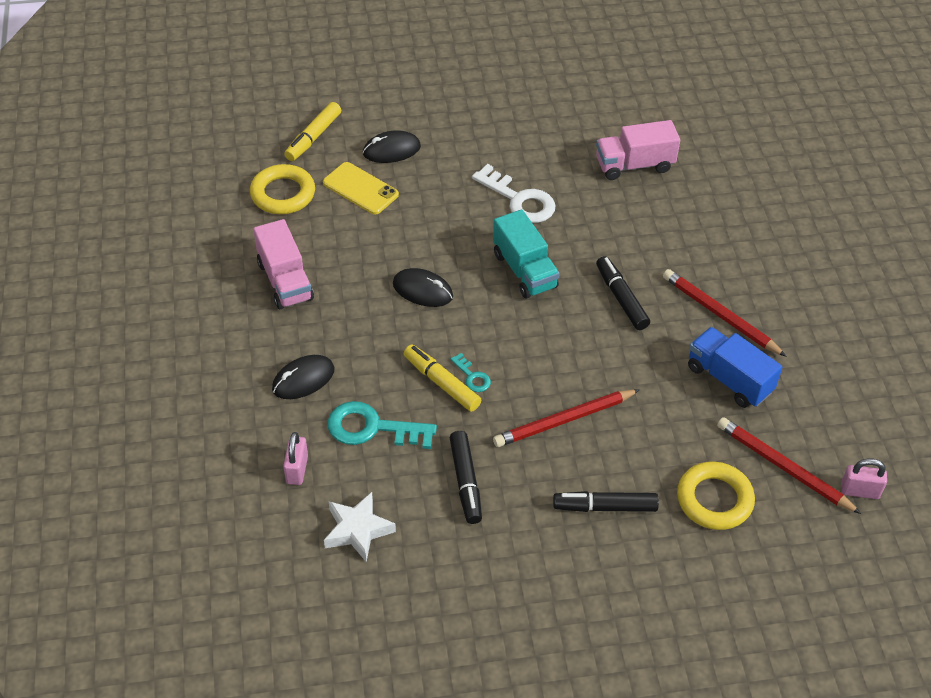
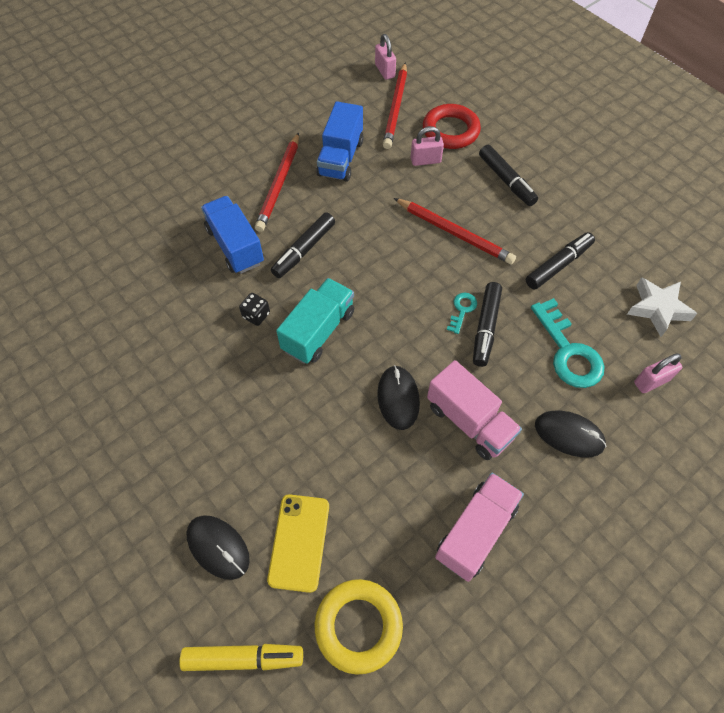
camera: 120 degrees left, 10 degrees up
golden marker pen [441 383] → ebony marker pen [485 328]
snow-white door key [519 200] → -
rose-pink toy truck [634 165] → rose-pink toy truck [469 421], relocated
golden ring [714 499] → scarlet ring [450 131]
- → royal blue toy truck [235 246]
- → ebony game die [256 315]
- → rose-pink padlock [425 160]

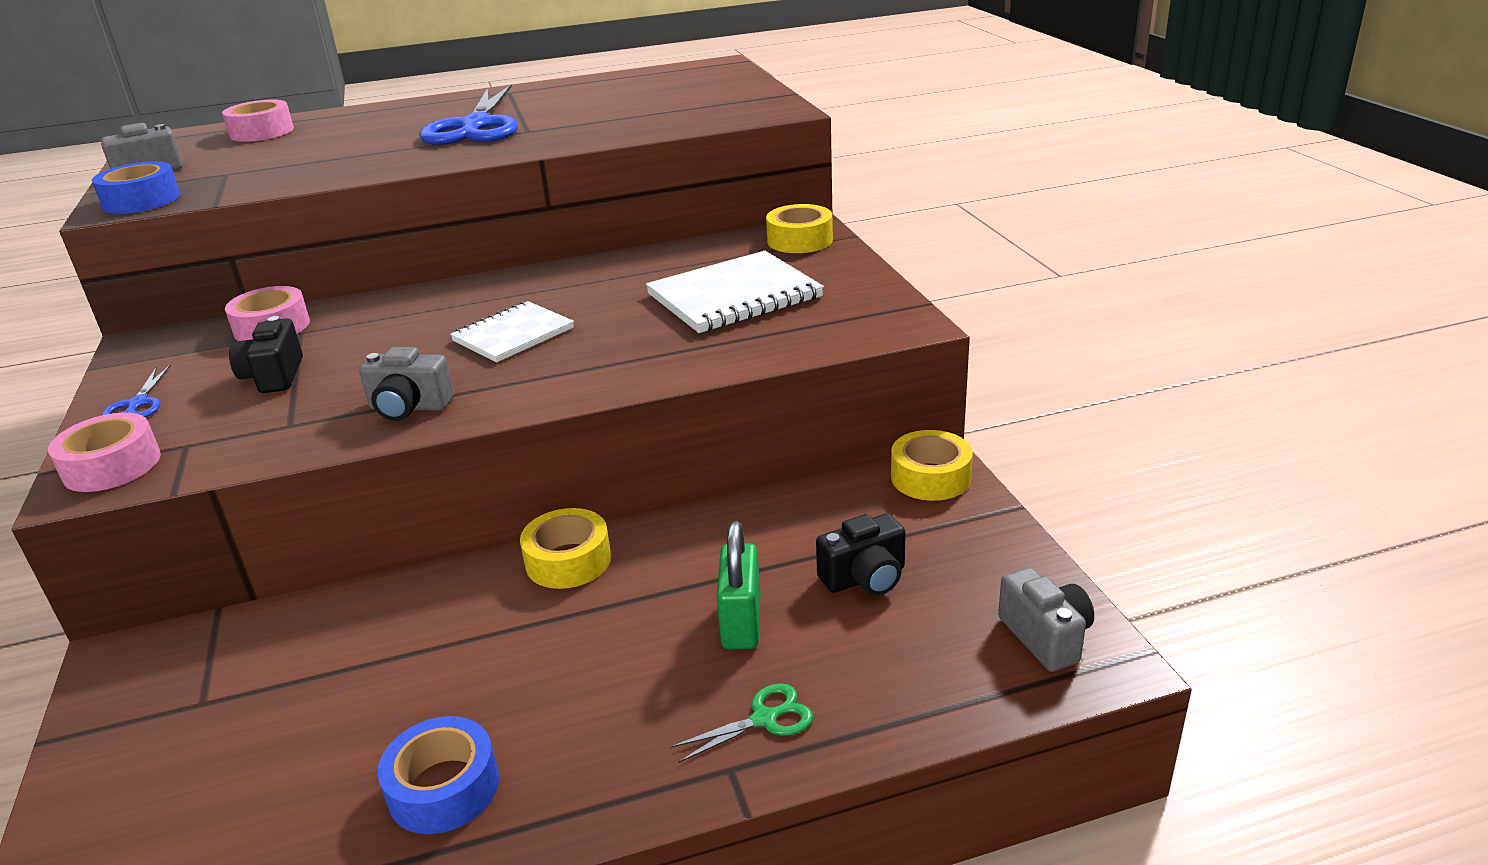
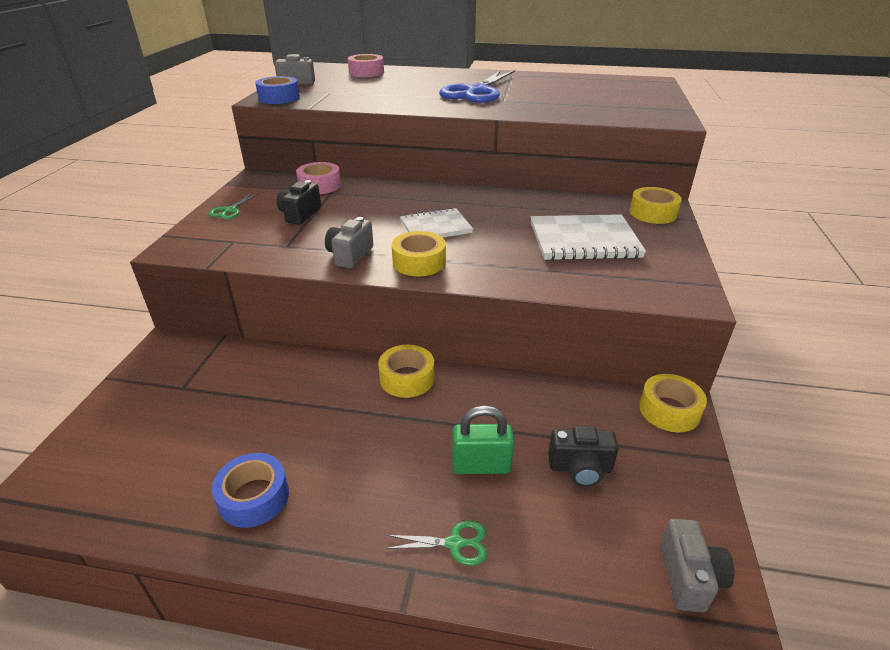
camera: 25 degrees right, 5 degrees up
rose-pink sticky tape [112 466] → -
royal blue pair of scissors [138 404] → green pair of scissors [230 210]
grey photo camera [409 407] → grey photo camera [350 255], 75 degrees clockwise
green padlock [741 623] → green padlock [481 465], 60 degrees clockwise
- → golden sticky tape [419 262]

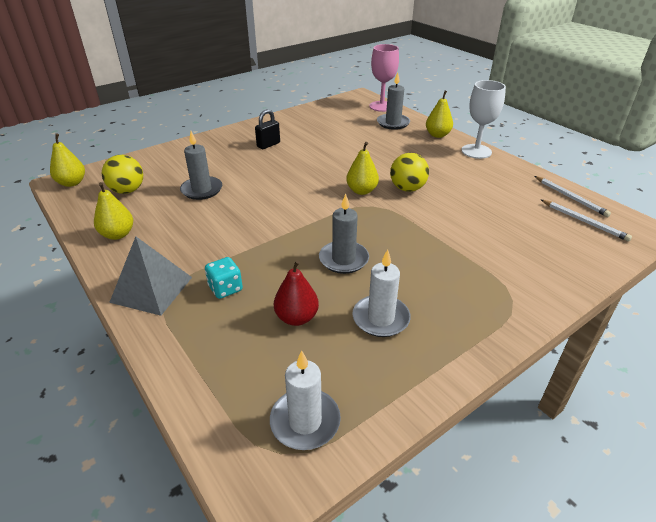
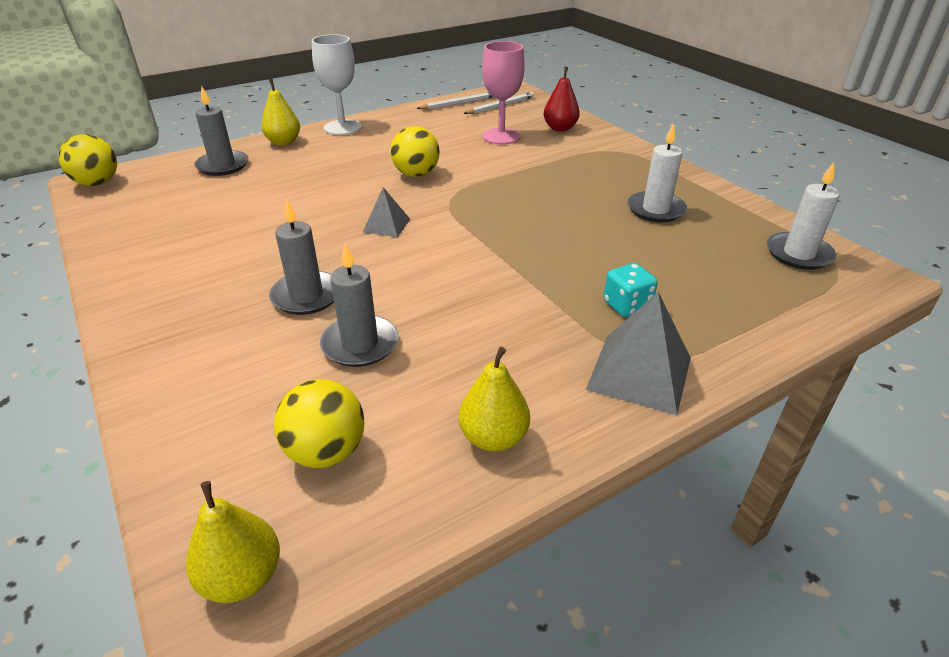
camera: 85 degrees left, 0 degrees up
ebony padlock [268 145] → -
scarlet pear [296 318] → scarlet pear [560 128], relocated
grey pillar candle [343 259] → grey pillar candle [306 296], relocated
golden pear [361 191] → -
rose-pink wine glass [381 106] → rose-pink wine glass [501 136], relocated
- → golden sphere [97 183]
- → grey pyramid [386 225]

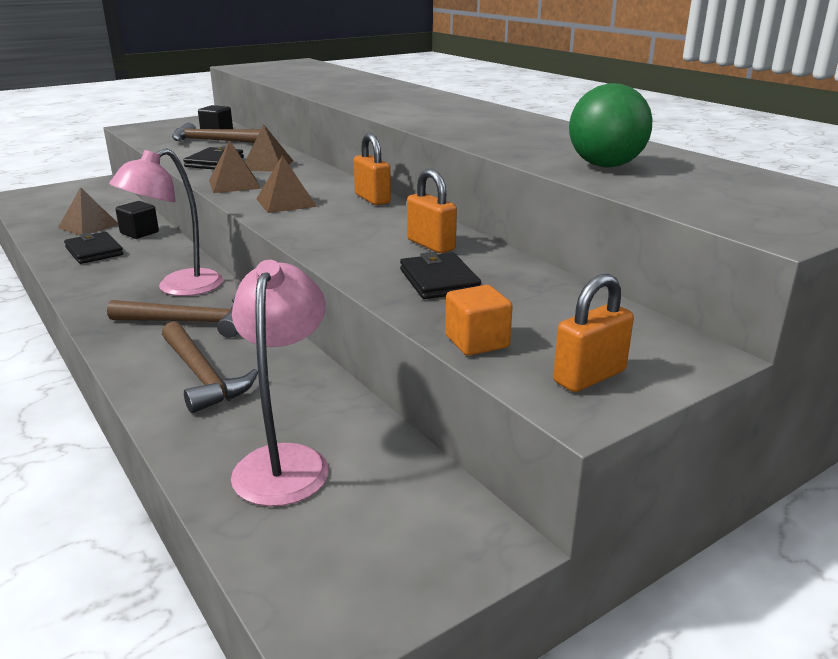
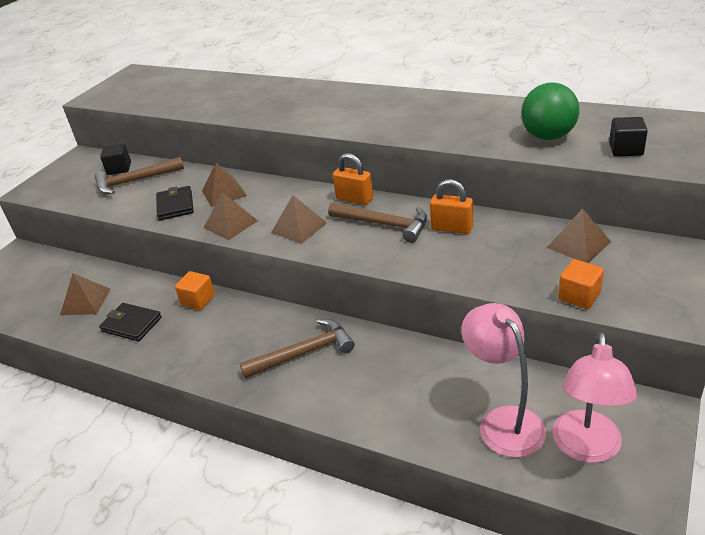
camera: 25 degrees left, 10 degrees up
rose-pink desk lamp [178 288] → rose-pink desk lamp [586 448], relocated
ebony solid cube [139 233] → ebony solid cube [625 149], relocated
dark brown claw hammer [202 376] → dark brown claw hammer [384 225], relocated
ebony wallet [439 281] → -
bright orange padlock [589 376] → -
- → bright orange solid cube [198 300]
- → dark brown pyramid [578 244]

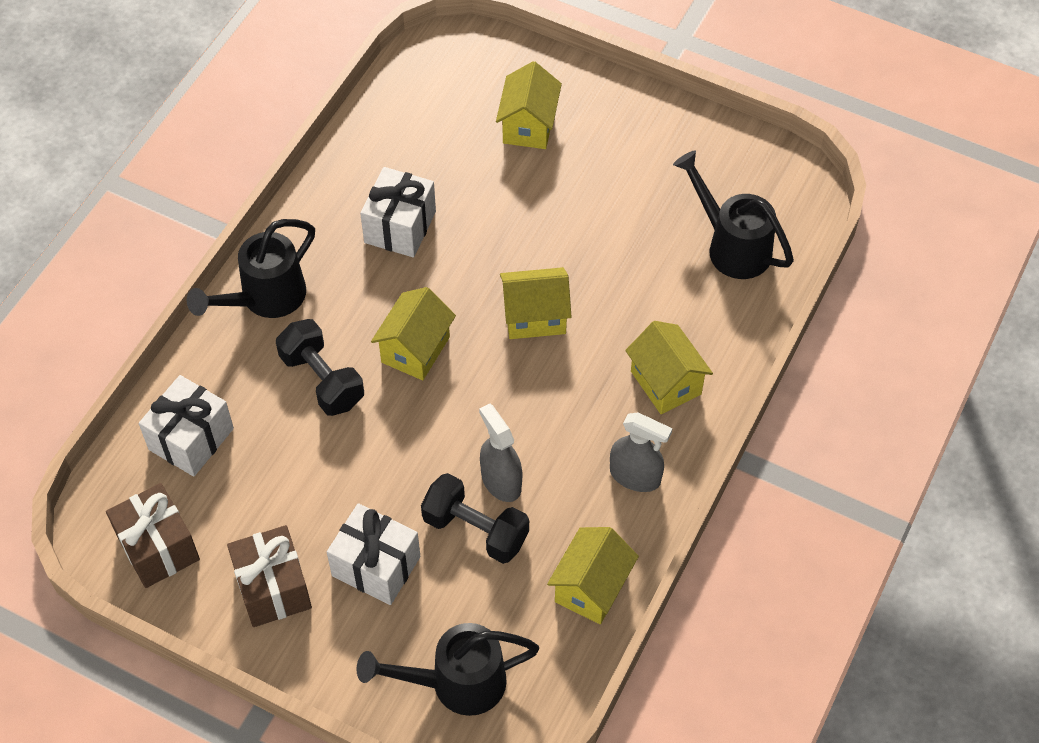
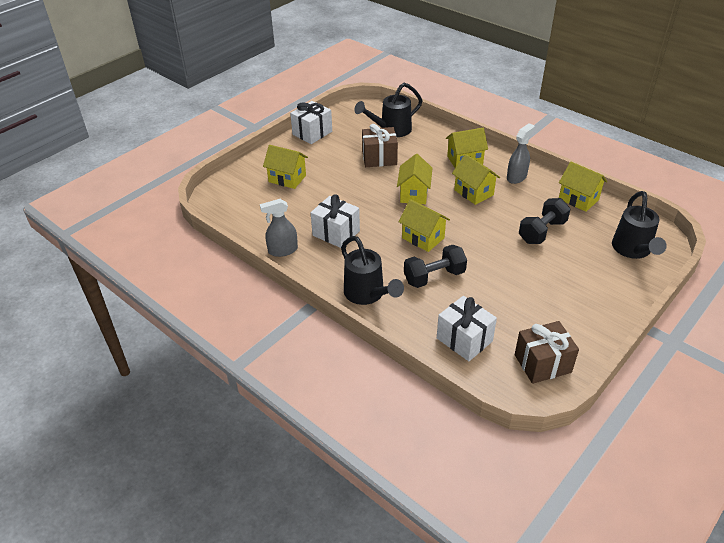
camera: 75 degrees left, 15 degrees down
dark brown wrapped gift [273 588] → dark brown wrapped gift [379 158], relocated
snow-white wrapped gift [376 566] → snow-white wrapped gift [312 133], relocated
grey spray cleaner [501 481] → grey spray cleaner [282 250], relocated
- → golden toy house [473 192]

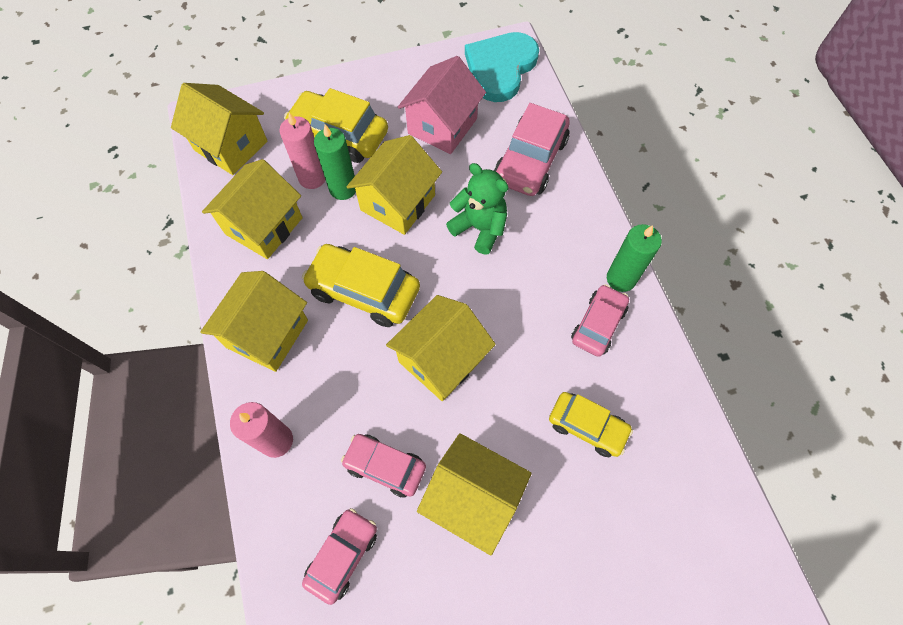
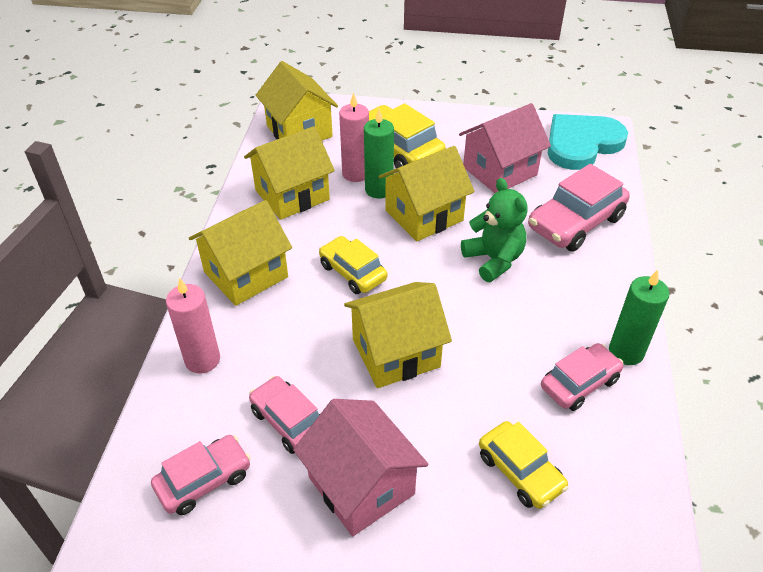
camera: 25 degrees right, 20 degrees down
golden toy car [364 291] → golden toy car [353 272], x0.64
golden toy house [473 497] → rose-pink toy house [361 485]

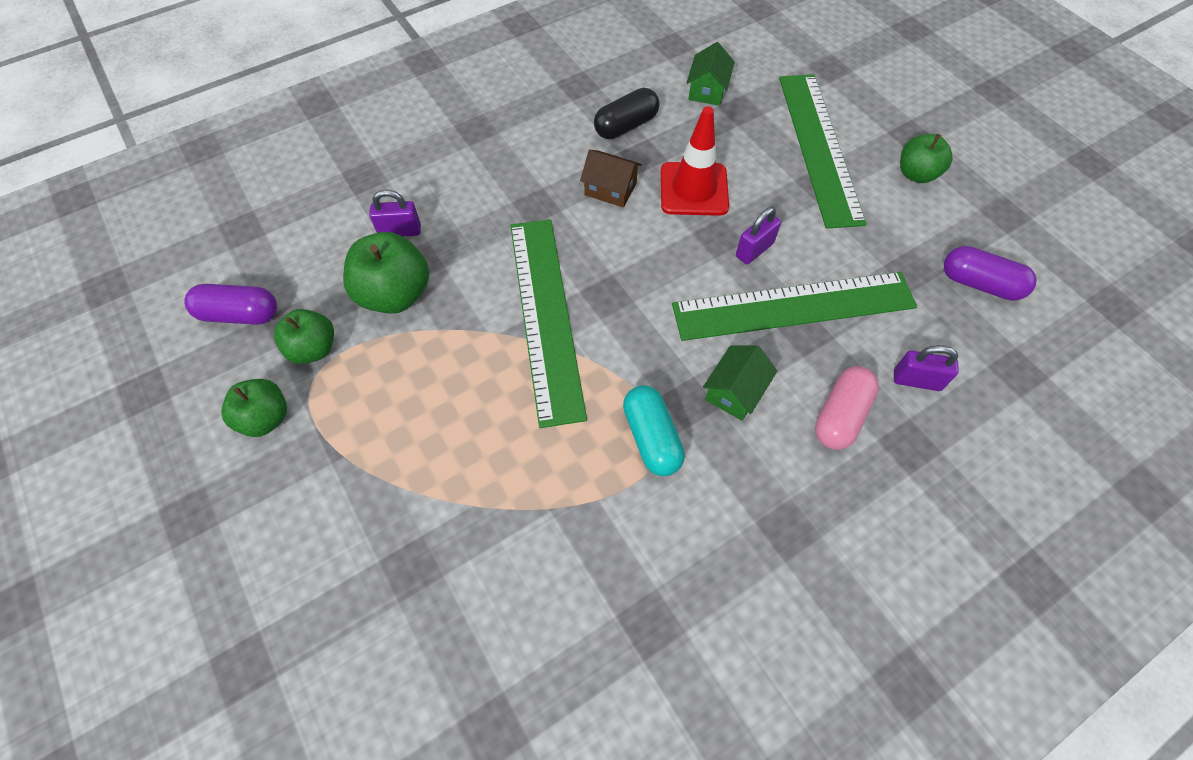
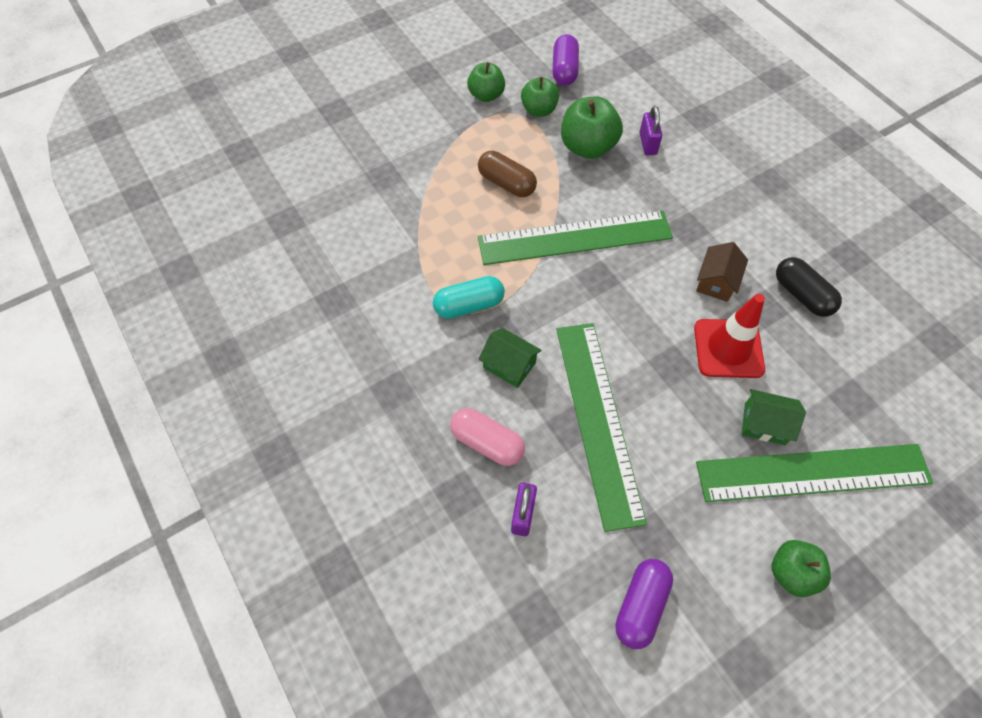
camera: 90 degrees right, 0 degrees up
green toy house [707 90] → green toy house [764 424], relocated
purple padlock [754 250] → -
- → dark brown pill [506 183]

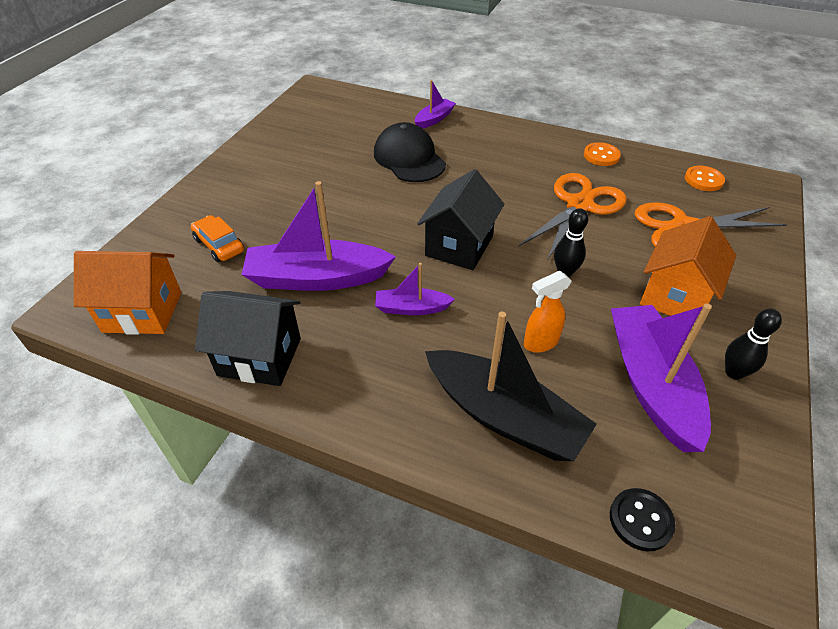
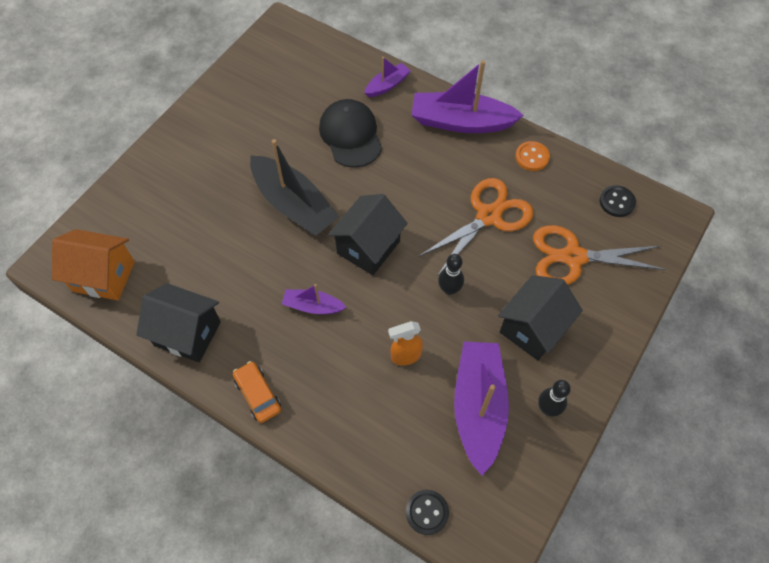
camera: 10 degrees right, 15 degrees up
bright orange toy car [219 245] → bright orange toy car [258 394], relocated
purple boat [317 278] → purple boat [461 122], relocated
ebony boat [504 416] → ebony boat [294 205], relocated
bright orange toy house [675 296] → ebony toy house [533 328]
bright orange button [703 180] → ebony button [616 202]

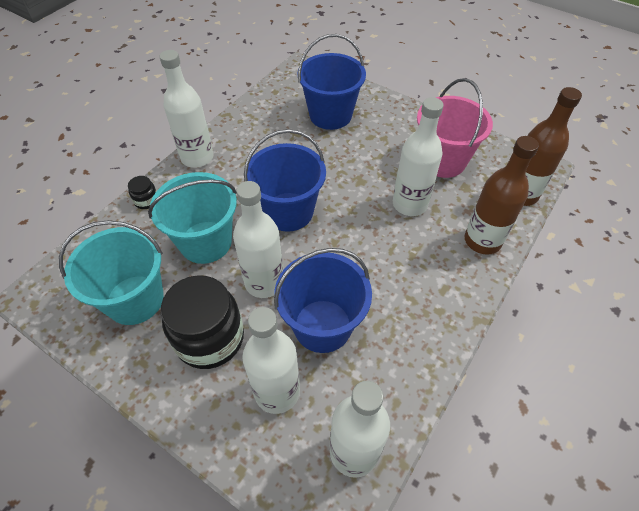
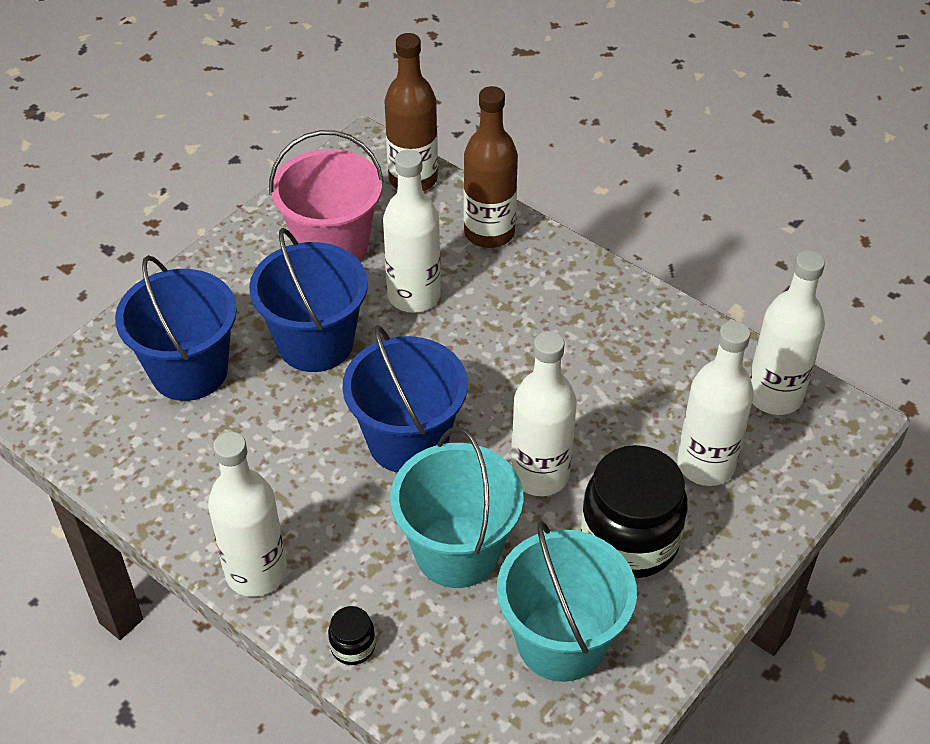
camera: 85 degrees left, 5 degrees down
royal blue sand bucket [322 326] → royal blue sand bucket [315 343], relocated

